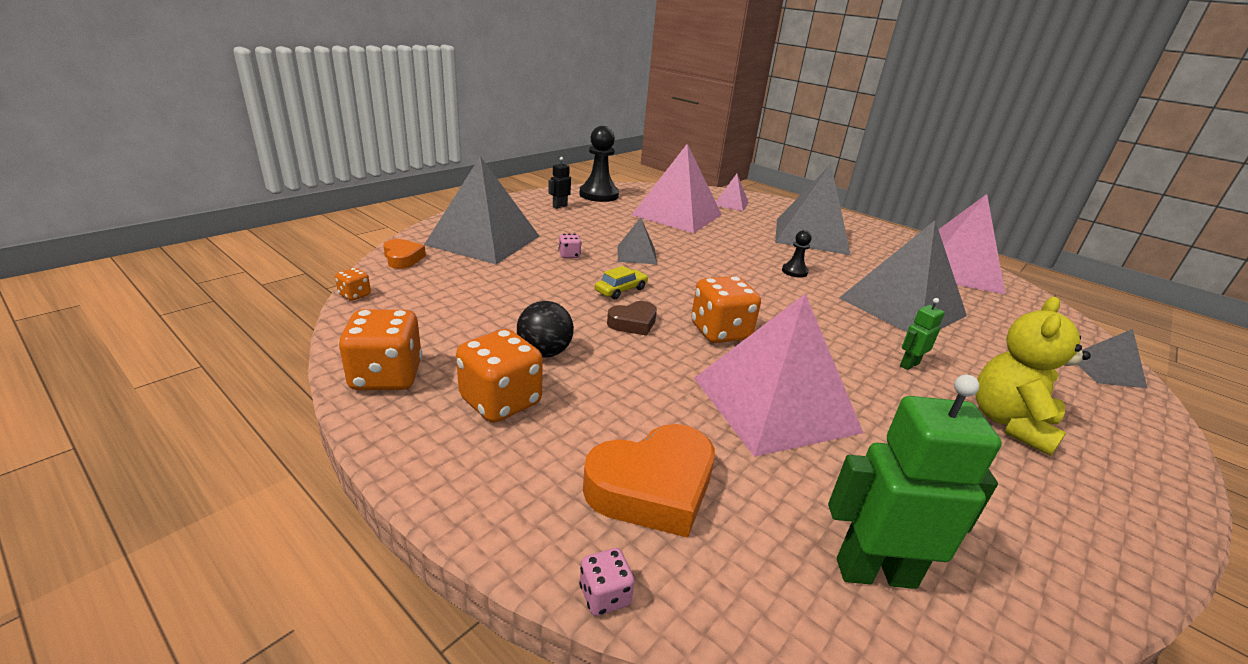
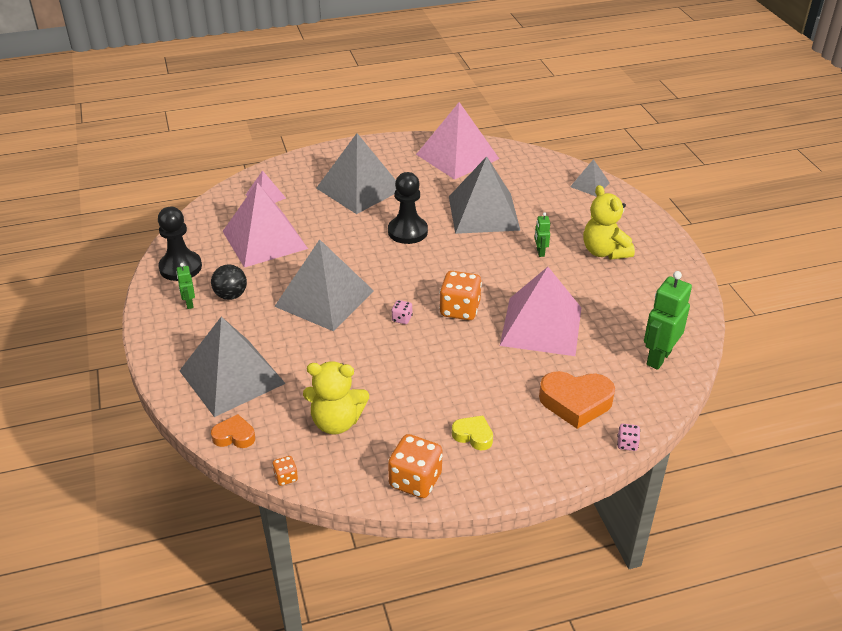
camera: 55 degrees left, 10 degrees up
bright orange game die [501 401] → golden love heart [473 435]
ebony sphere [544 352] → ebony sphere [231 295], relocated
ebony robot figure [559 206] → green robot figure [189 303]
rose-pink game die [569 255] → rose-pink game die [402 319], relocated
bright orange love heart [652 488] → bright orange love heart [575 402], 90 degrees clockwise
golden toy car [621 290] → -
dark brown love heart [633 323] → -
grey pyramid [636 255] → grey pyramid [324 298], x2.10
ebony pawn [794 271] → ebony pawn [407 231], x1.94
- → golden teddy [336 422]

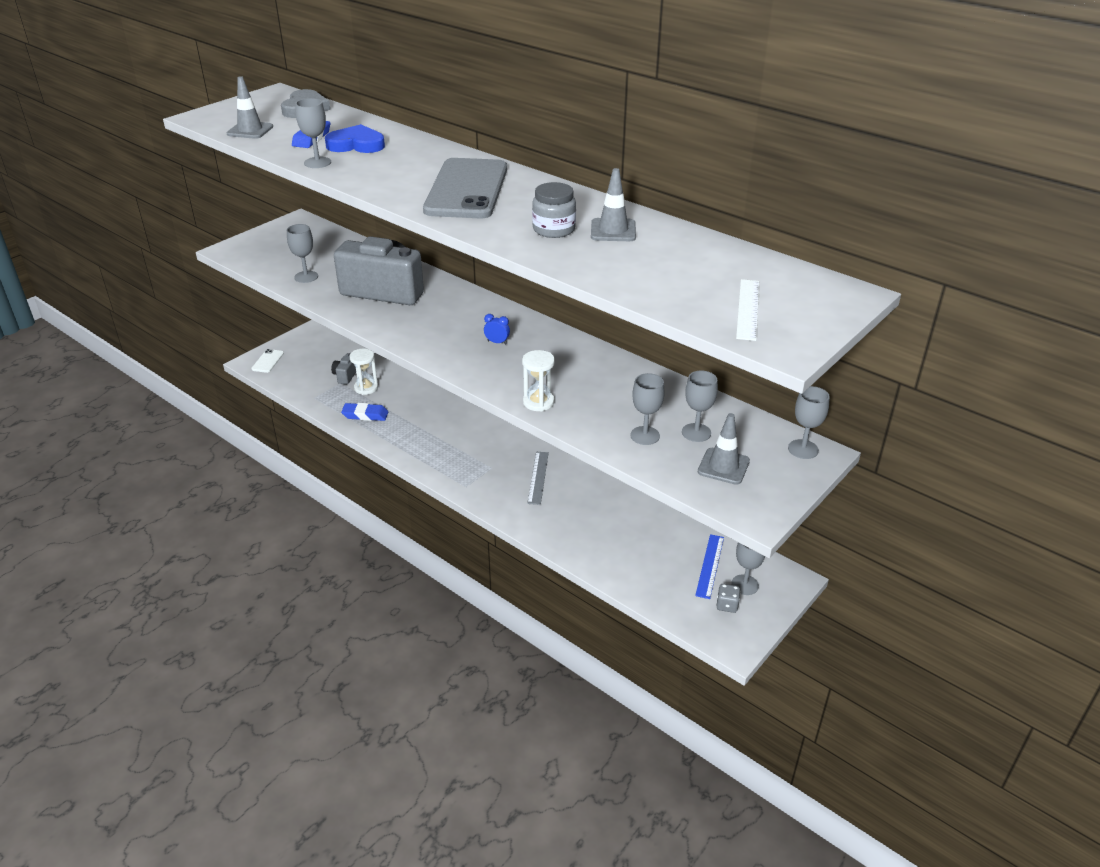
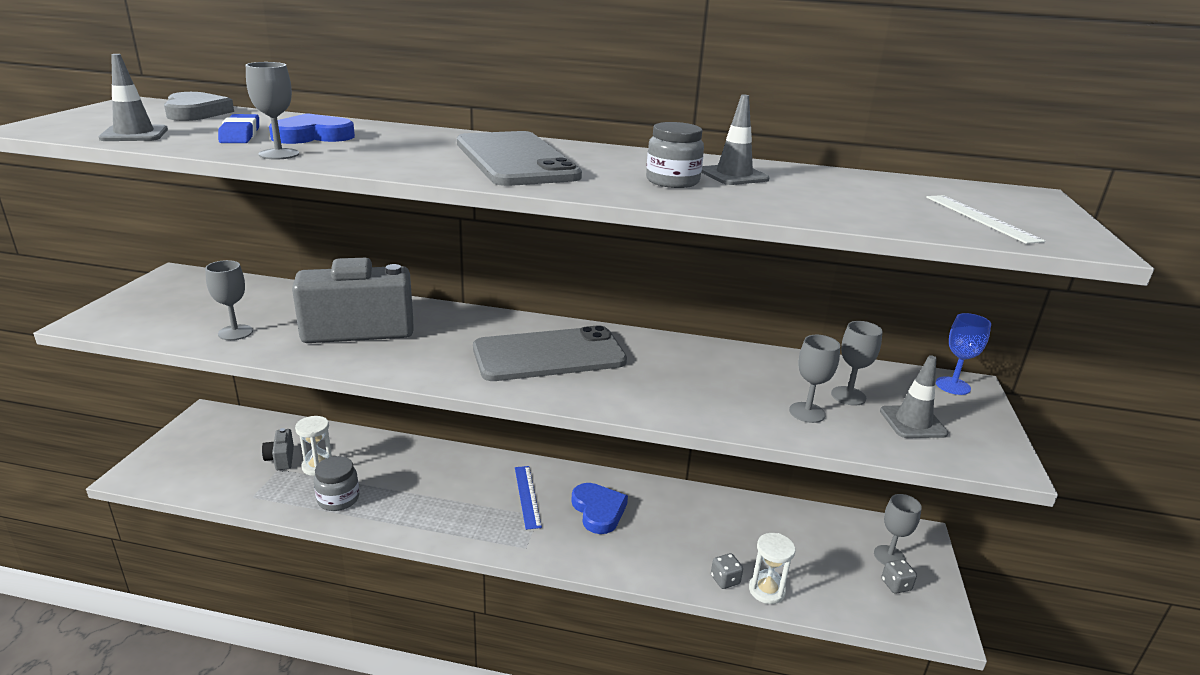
camera: 30 degrees left, 10 degrees down
snow-white smartphone [268 361] → -
royal blue pencil eraser [365 415] → grey jar [338 499]
royal blue clock [497 342] → grey smartphone [549 355]
snow-white sand timer [538 402] → snow-white sand timer [766 590], relocated
grey ruler [538 477] → royal blue love heart [598 510]
royal blue ruler [709 566] → royal blue ruler [527 496], relocated
grey wine glass [803 449] → royal blue wine glass [952 386]
- → grey game die [725 580]

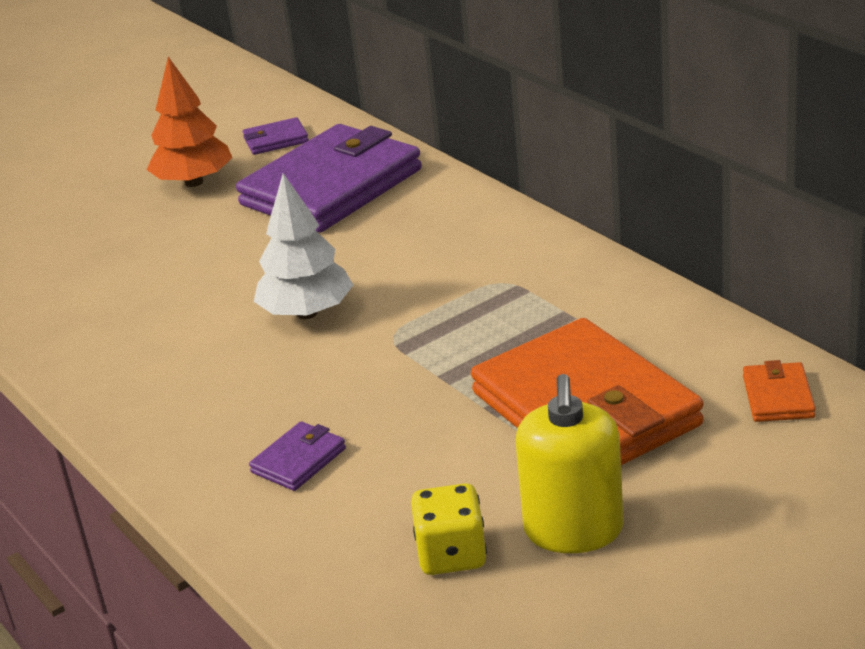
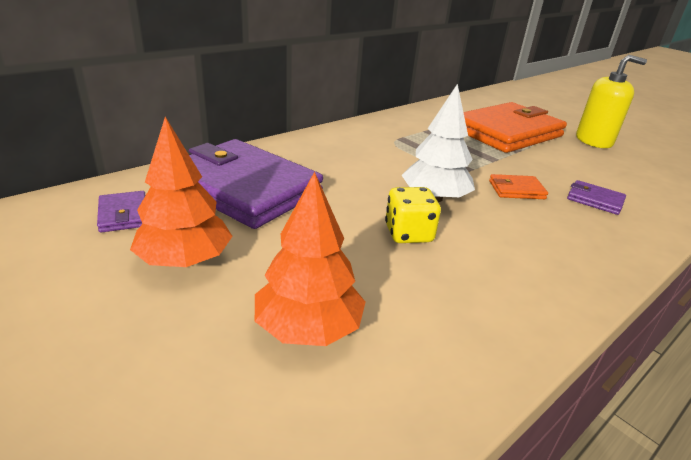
camera: 100 degrees left, 0 degrees up
golden game die [451 555] → golden game die [408 234], relocated
bright orange wallet [778 397] → bright orange wallet [516 190], relocated
- → bright orange tree [308 328]

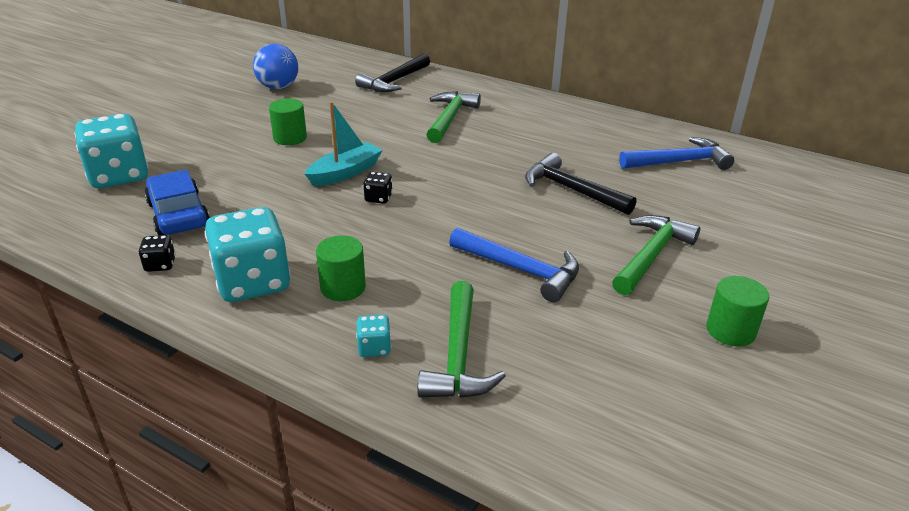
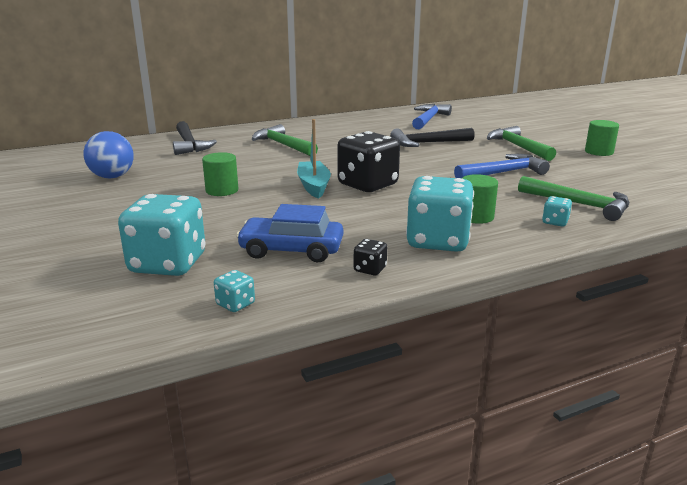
camera: 55 degrees left, 10 degrees down
ebony game die [378 198] → ebony game die [367 185], x2.36
- → teal game die [235 304]

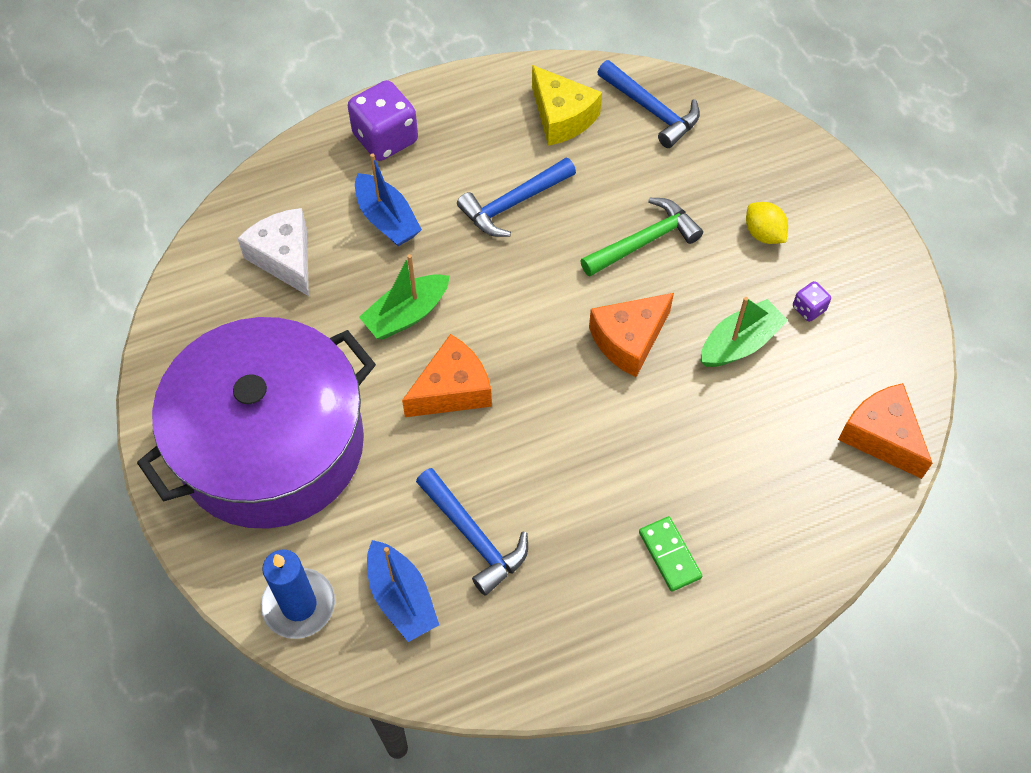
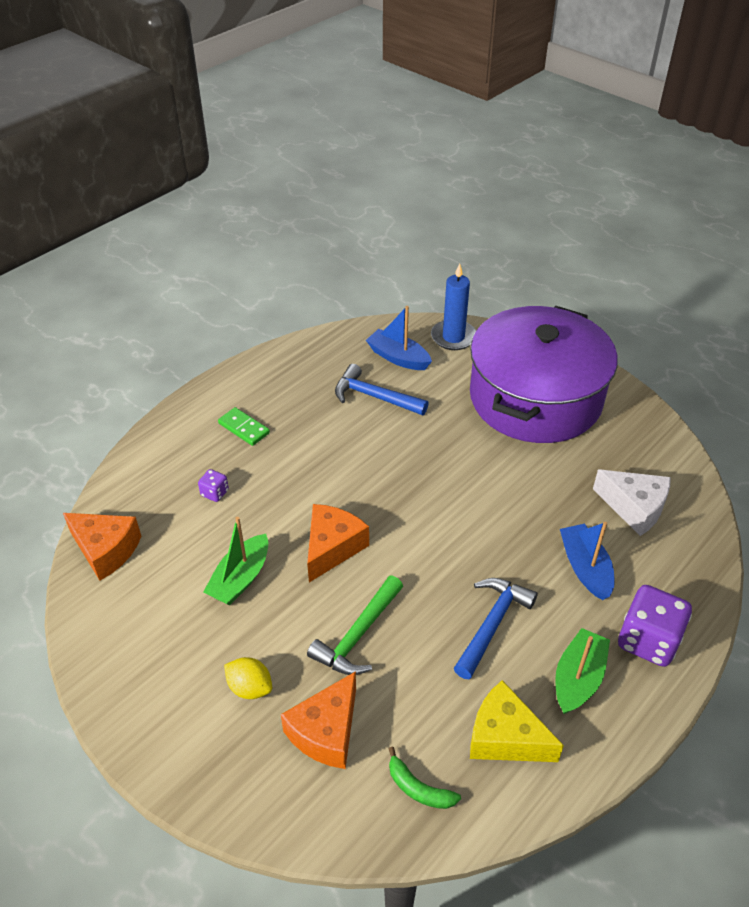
camera: 155 degrees right, 15 degrees down
royal blue boat [387 219] → royal blue boat [585 568], 45 degrees clockwise
green boat [406 314] → green boat [578 678], relocated
bright orange cheese wedge [452 389] → bright orange cheese wedge [326 731], relocated
royal blue claw hammer [652 110] → green banana fruit [418 788]
purple game die [808 309] → purple game die [215 493], relocated

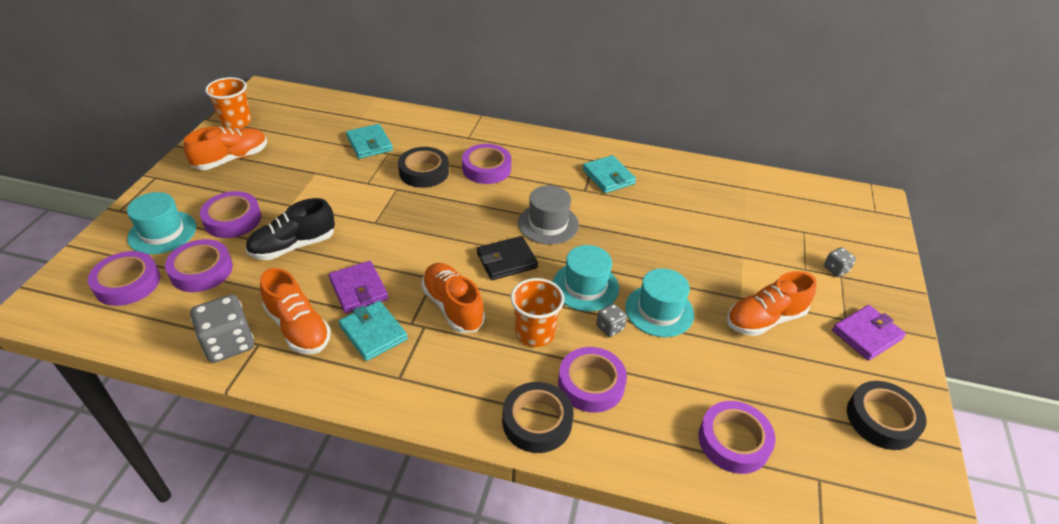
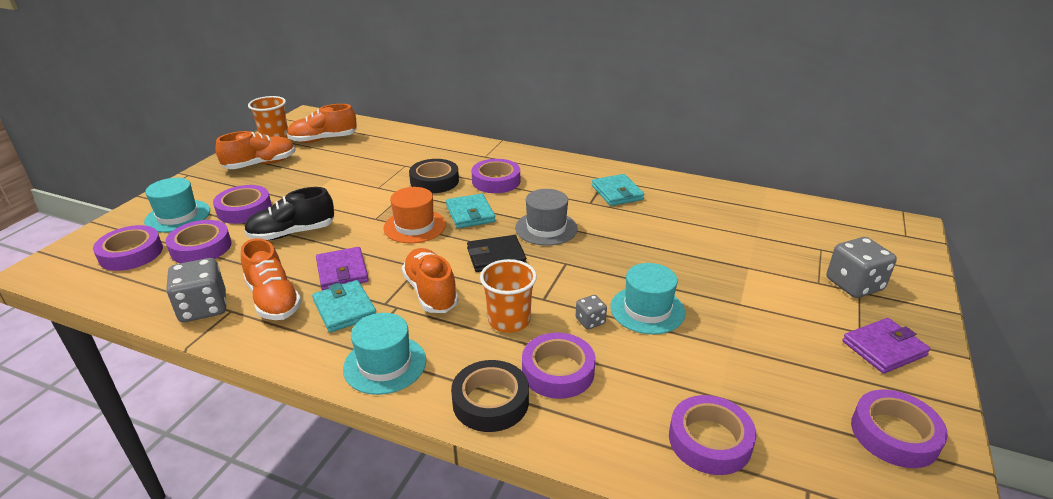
camera: 10 degrees right, 10 degrees down
teal wallet [369 144] → teal wallet [470 214], relocated
teal tall hat [585 286] → teal tall hat [385 364], relocated
bright orange sneaker [764 319] → bright orange sneaker [323 139], relocated
grey game die [836 269] → grey game die [854 285], x1.93
ebony sticky tape [882 419] → purple sticky tape [894 434]
- → bright orange tall hat [415 226]

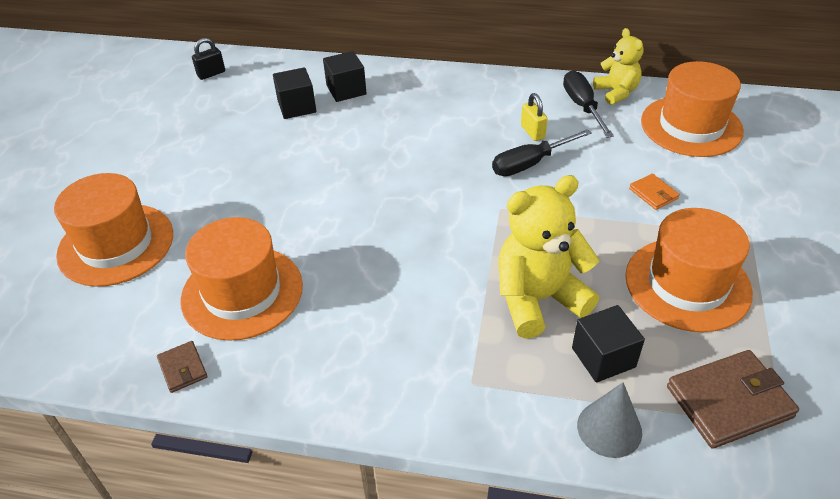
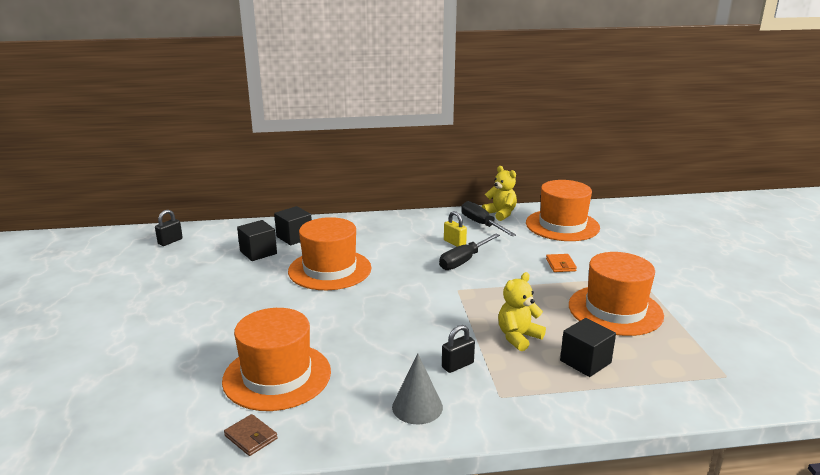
camera: 20 degrees left, 20 degrees down
bright orange tall hat [116 244] → bright orange tall hat [330 269], relocated
golden teddy [538 299] → golden teddy [518 337], x0.60
grey cone shape [609 428] → grey cone shape [417 407], relocated
bright orange wallet [653 194] → bright orange wallet [560 265], 45 degrees clockwise
dark brown wallet [729 402] → -
- → ebony padlock [457 365]

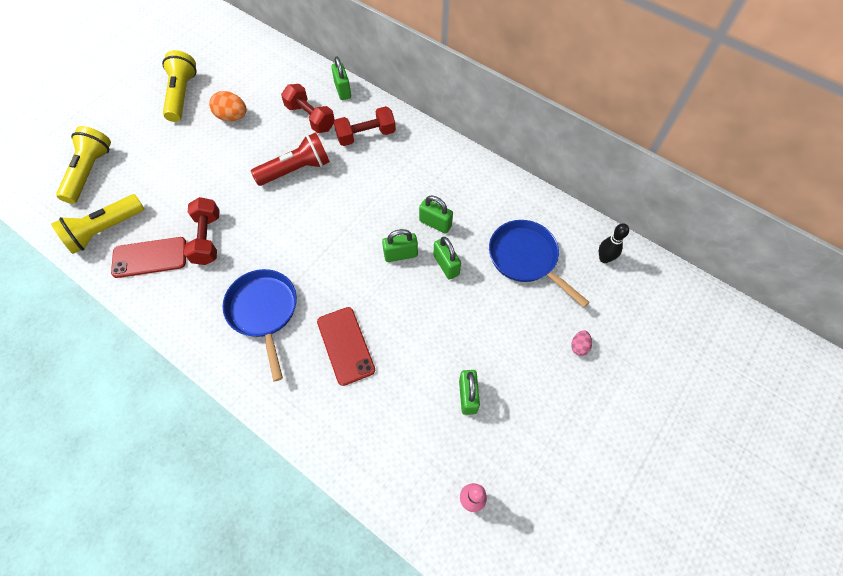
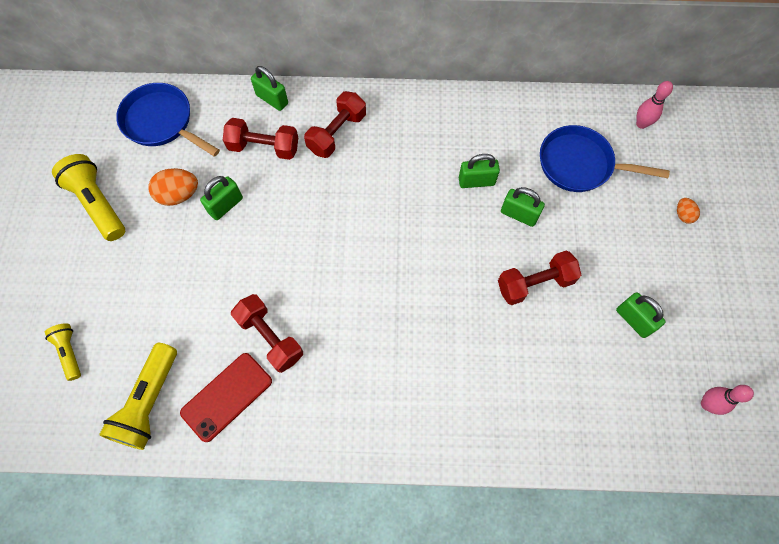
camera: 35 degrees left, 5 degrees up
golden torch [90 172] → golden torch [70 352], x0.56
royal blue pan [264 311] → royal blue pan [161 122], relocated
scarlet torch [296 170] → -
scarlet smartphone [345 345] → -
green padlock [400 254] → green padlock [225 205], relocated
rose-pink egg shape [579 346] → bright orange egg shape [683 215]
ebony skittle [604 258] → rose-pink skittle [641 124]
- → scarlet free weight [535 283]

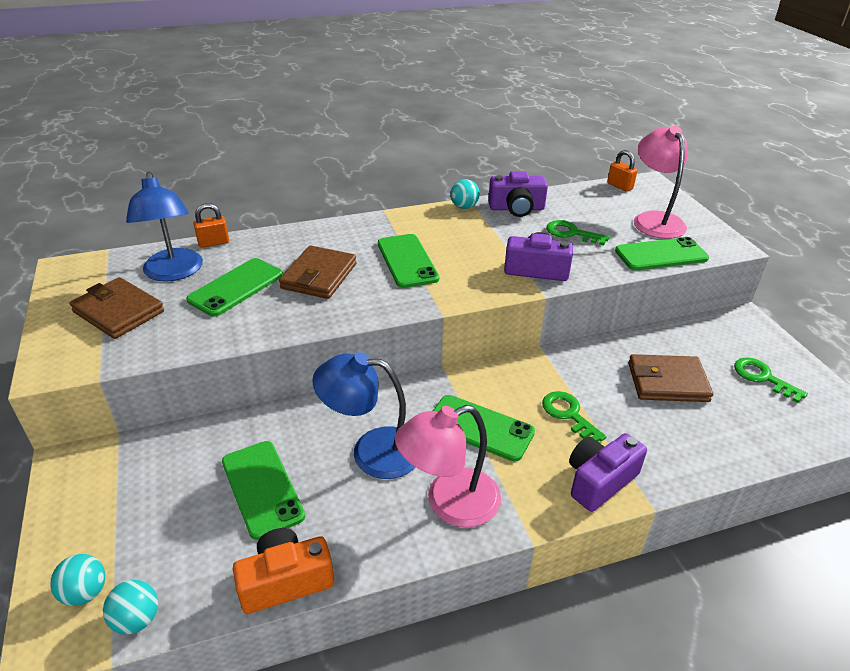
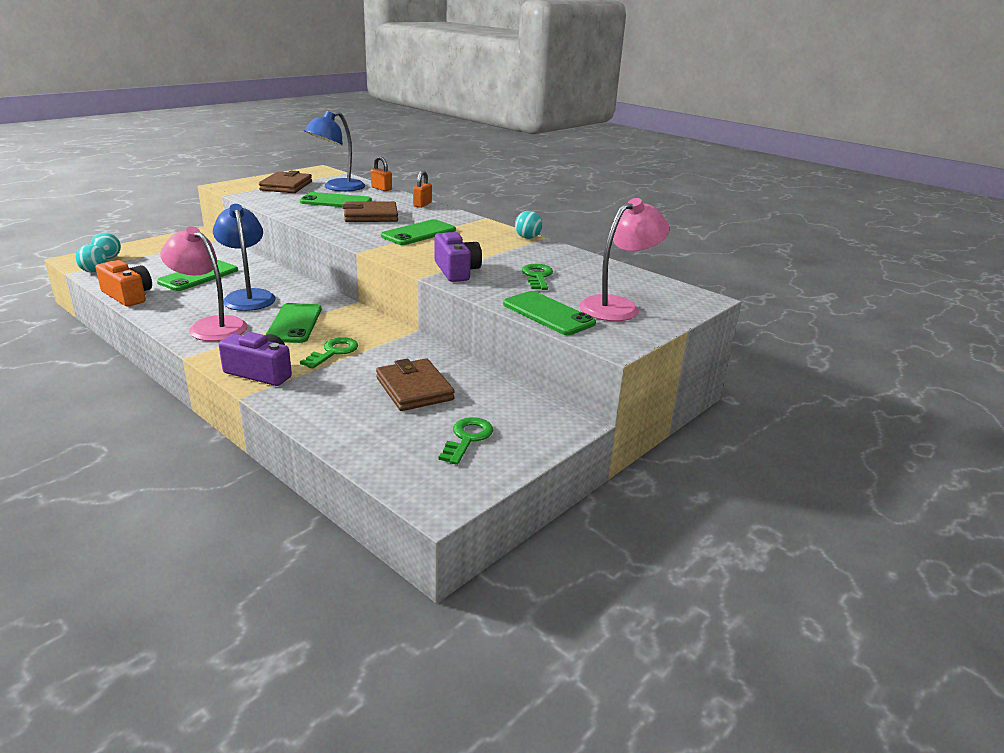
camera: 60 degrees right, 10 degrees down
purple photo camera [516 208] → -
bright orange padlock [619 186] → bright orange padlock [422 204], relocated

